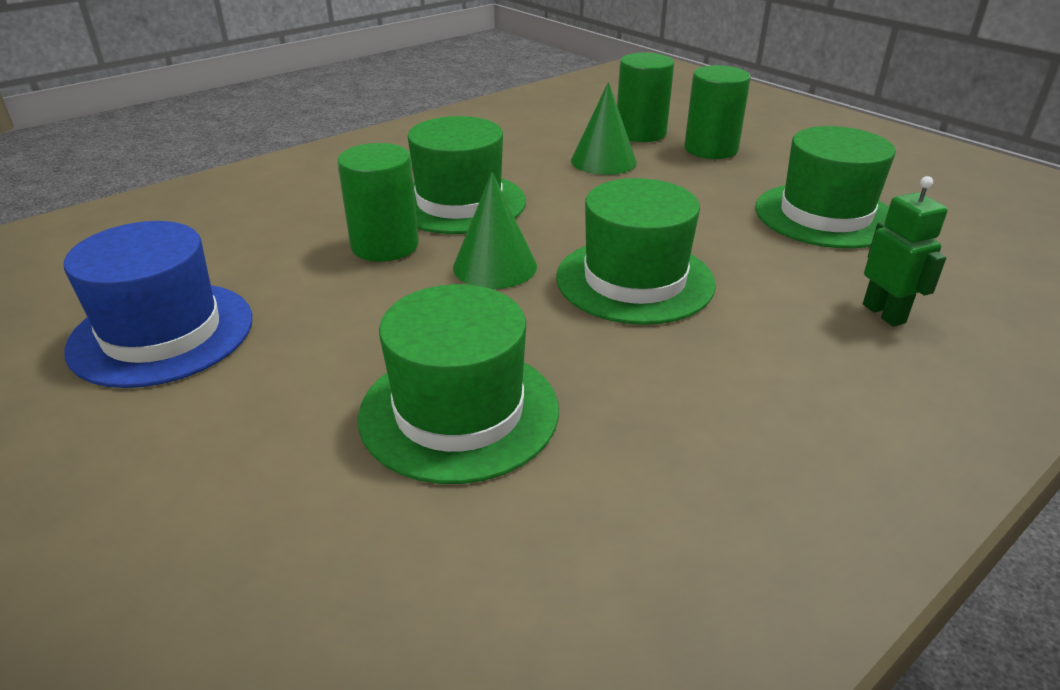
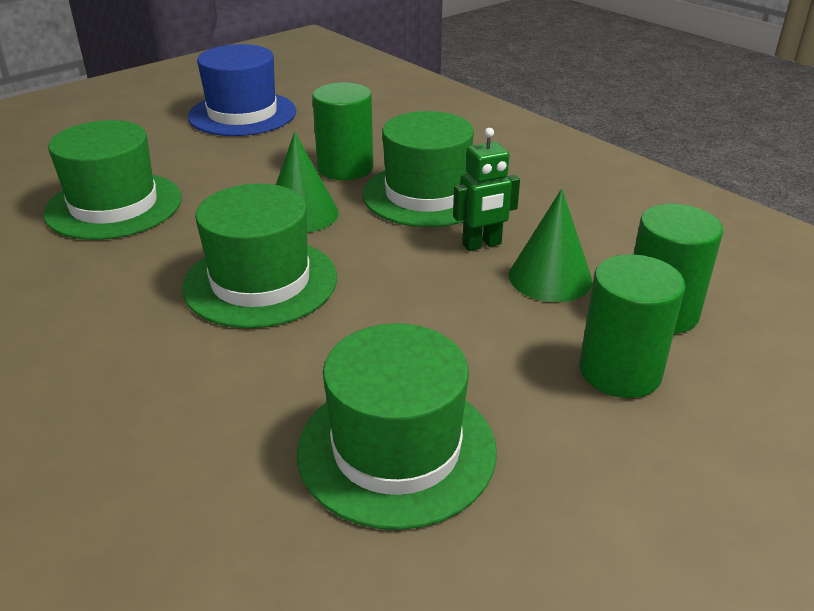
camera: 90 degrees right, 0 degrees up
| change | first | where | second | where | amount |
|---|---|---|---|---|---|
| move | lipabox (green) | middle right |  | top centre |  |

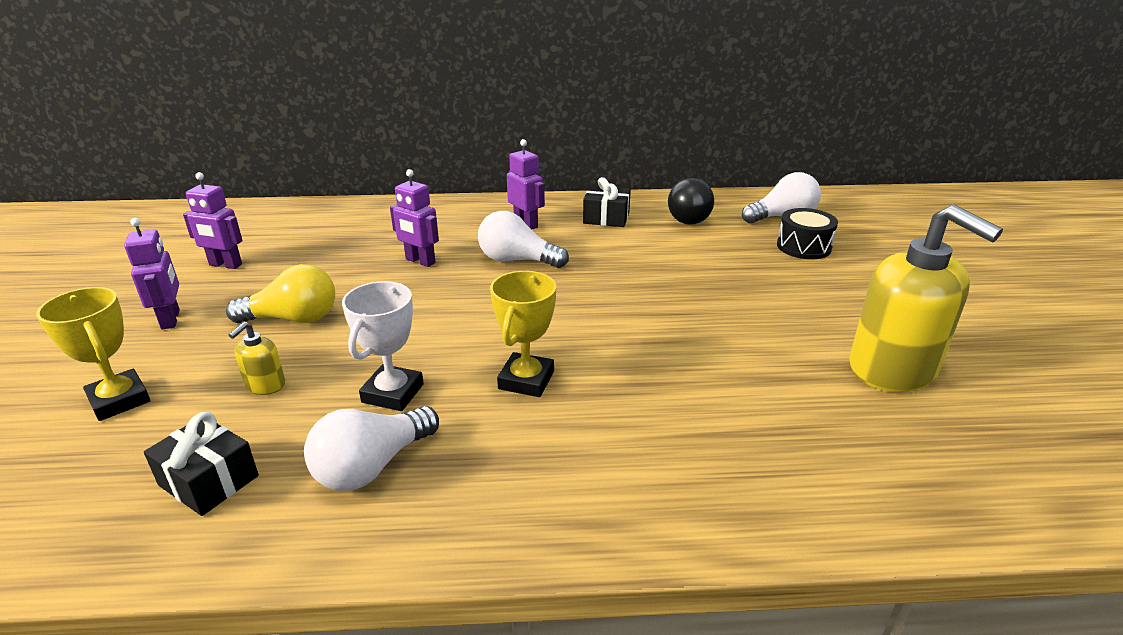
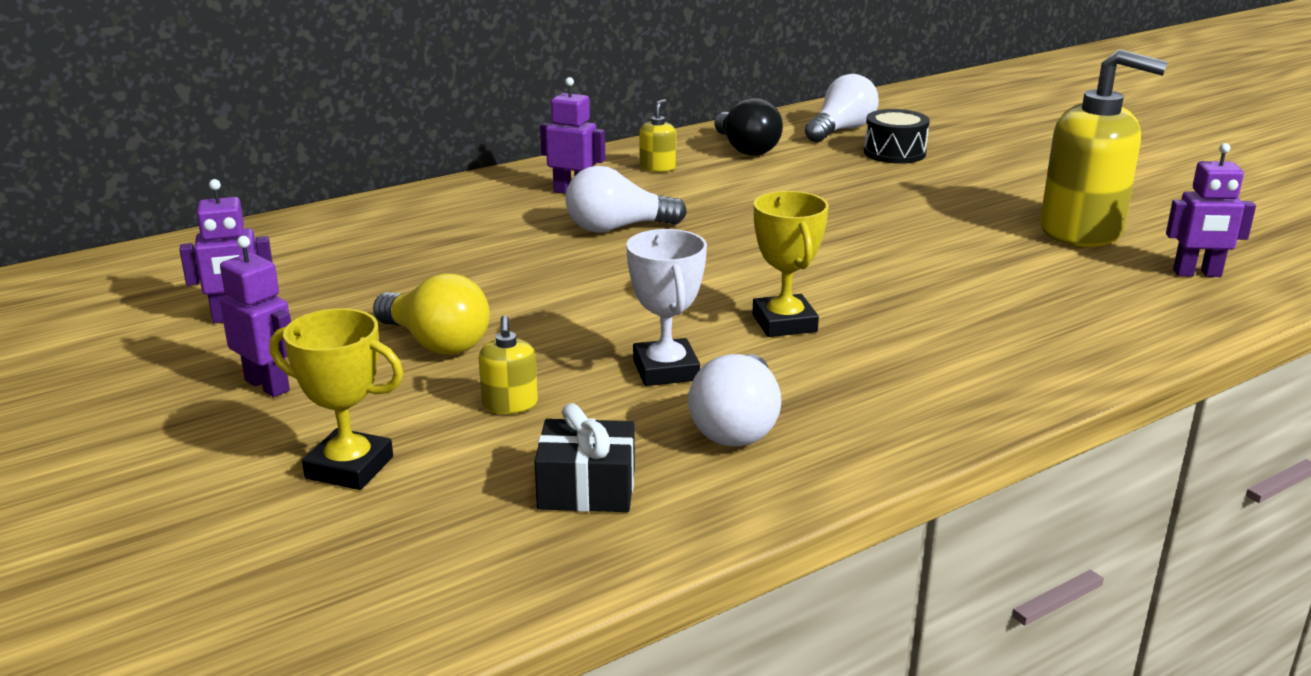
camera: 30 degrees left, 5 degrees down
| change | first | where | second | where | amount |
|---|---|---|---|---|---|
| rotate | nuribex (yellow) | middle left |  | middle left | 75 degrees clockwise |
| replace | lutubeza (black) (2nd from left) | top centre | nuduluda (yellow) (2nd from left) | top centre |  |
| move | lipabox (purple) (3rd from left in the first image) | centre | lipabox (purple) (4th from left) | top right |  |

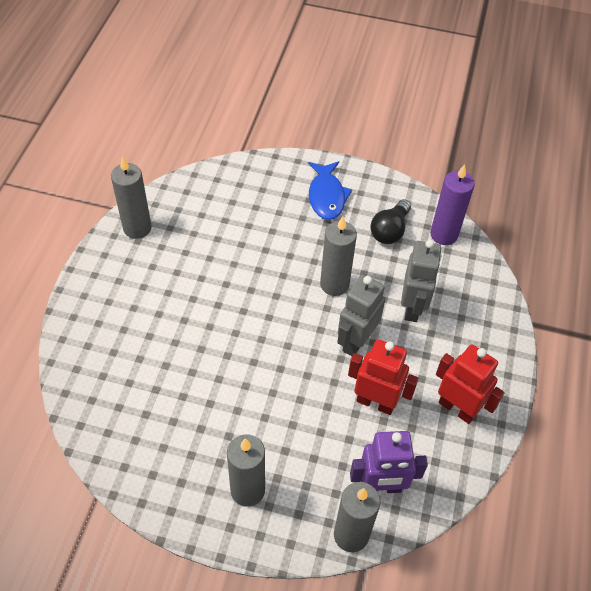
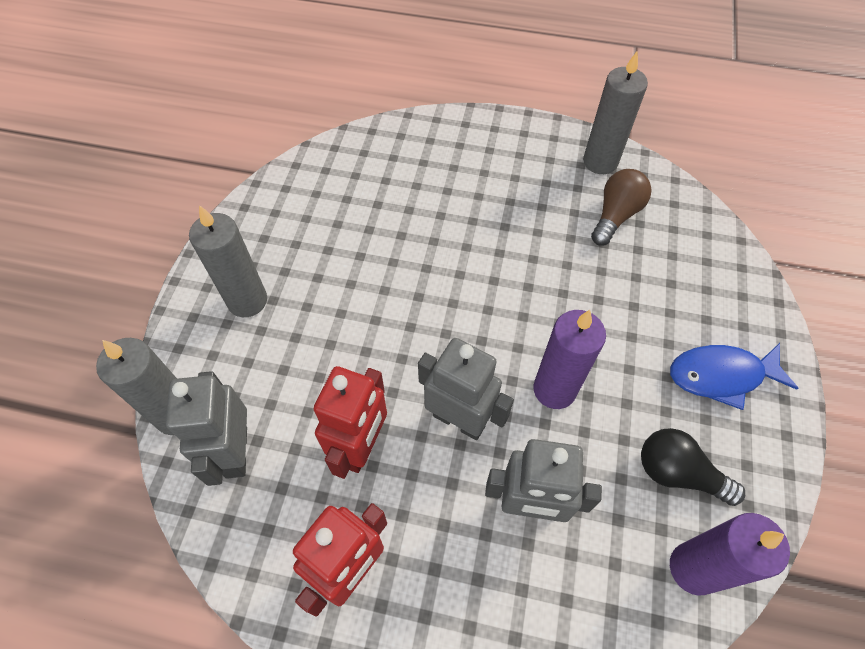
camera: 90 degrees right, 5 degrees up
| change | first | where | second | where | amount |
|---|---|---|---|---|---|
| recolor | lipabox (purple) | bottom centre | lipabox (grey) (1st from left) | middle left |  |
| recolor | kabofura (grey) (3rd from left) | centre | kabofura (purple) (1st from left) | centre |  |
| insert |  |  | nuribex (brown) | top right |  |

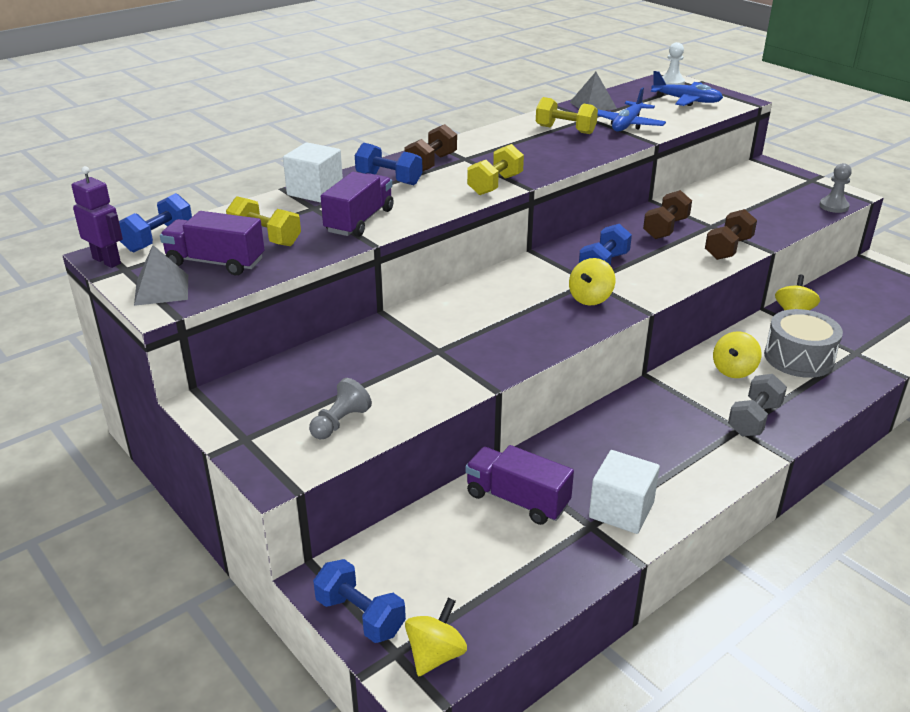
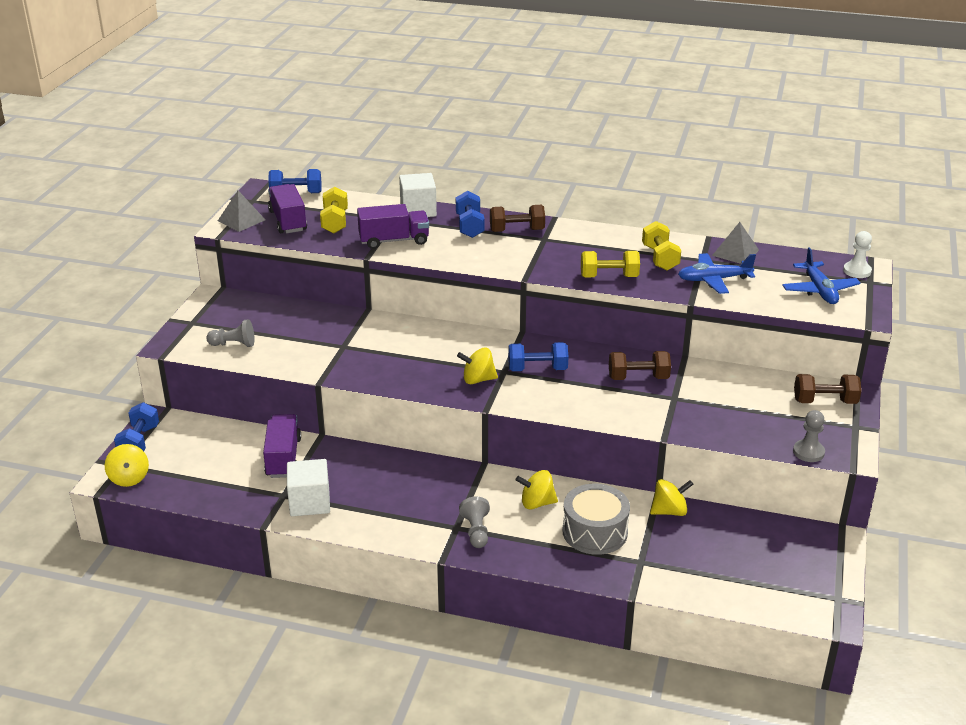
camera: 55 degrees right, 0 degrees up
| change | first | where | second | where | amount |
|---|---|---|---|---|---|
| rotate | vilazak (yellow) (1st from left) | bottom centre |  | middle left | 75 degrees clockwise |
| replace | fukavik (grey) | middle right | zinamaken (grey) (2nd from left) | bottom centre |  |
| move | fukavik (yellow) (2nd from left) | top centre |  | centre |  |
| move | fukavik (brown) (3rd from left) | top right |  | middle right |  |
| delete | lipabox (purple) | top left |  |  |  |

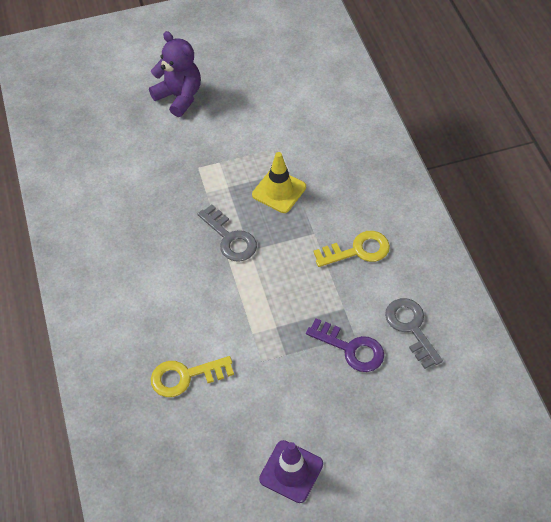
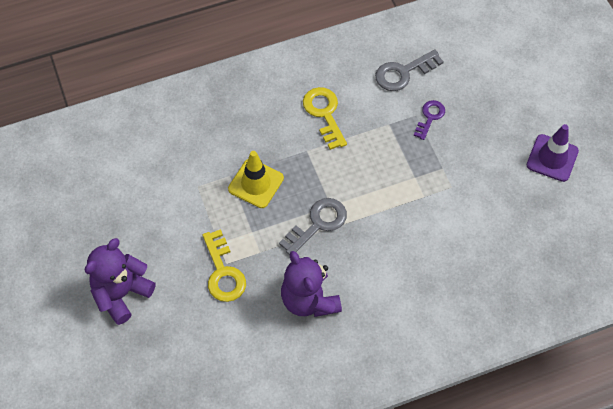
camera: 95 degrees left, 5 degrees up
| change | first | where | second | where | amount |
|---|---|---|---|---|---|
| move | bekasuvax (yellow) (1st from left) | bottom centre |  | centre |  |
| insert |  |  | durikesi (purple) (2nd from left) | bottom centre |  |
| resize | bekasuvax (purple) | centre |  | top right | x0.65 |

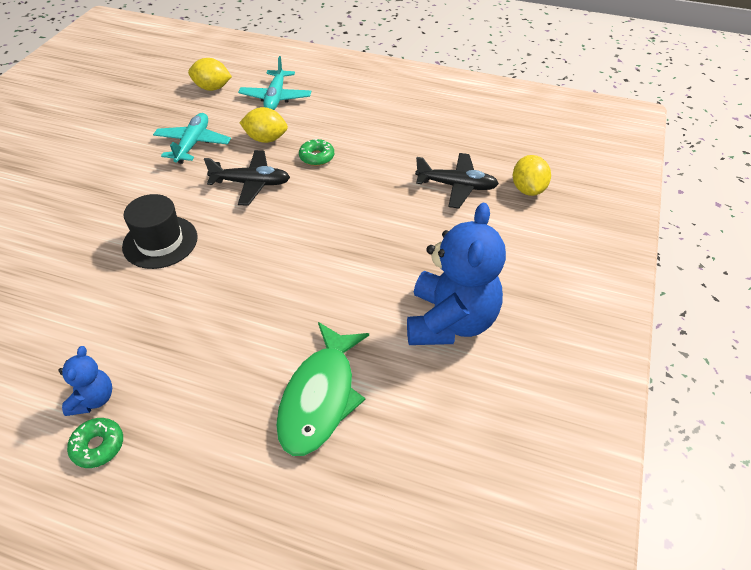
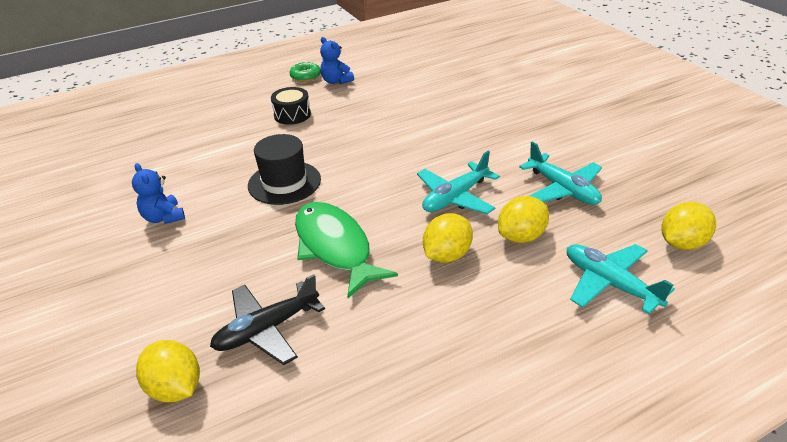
camera: 135 degrees right, 10 degrees down
| change | first | where | second | where | amount |
|---|---|---|---|---|---|
| resize | durikesi (blue) (2nd from left in the first image) | centre | durikesi (blue) (1st from left) | middle left | x0.48 |
| move | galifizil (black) | middle left |  | centre |  |
| insert |  |  | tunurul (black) | top centre |  |
| move | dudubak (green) | bottom centre |  | centre |  |
| recolor | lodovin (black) (1st from left) | top left | lodovin (turquoise) (1st from left) | centre |  |
| replace | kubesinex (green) (2nd from left) | top centre | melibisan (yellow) (2nd from left) | centre |  |

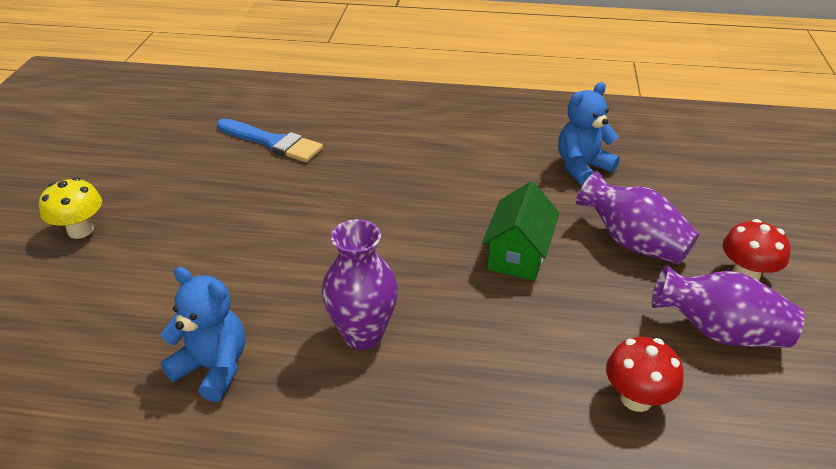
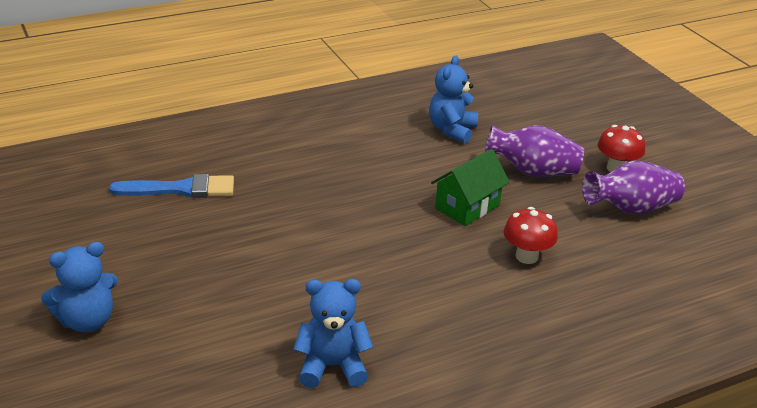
camera: 35 degrees left, 5 degrees down
| change | first | where | second | where | amount |
|---|---|---|---|---|---|
| replace | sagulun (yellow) | middle left | durikesi (blue) (1st from left) | bottom left |  |
| rotate | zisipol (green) | centre |  | centre | 60 degrees clockwise |
| move | sagulun (red) (1st from left) | bottom right |  | middle right |  |
| delete | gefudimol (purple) (1st from left) | centre |  |  |  |

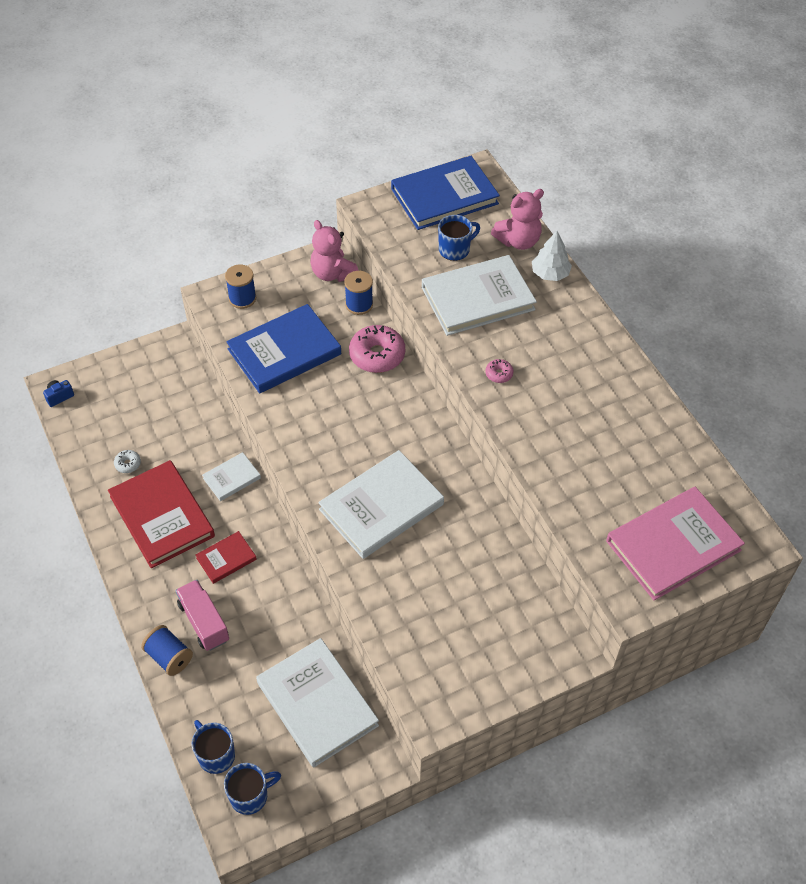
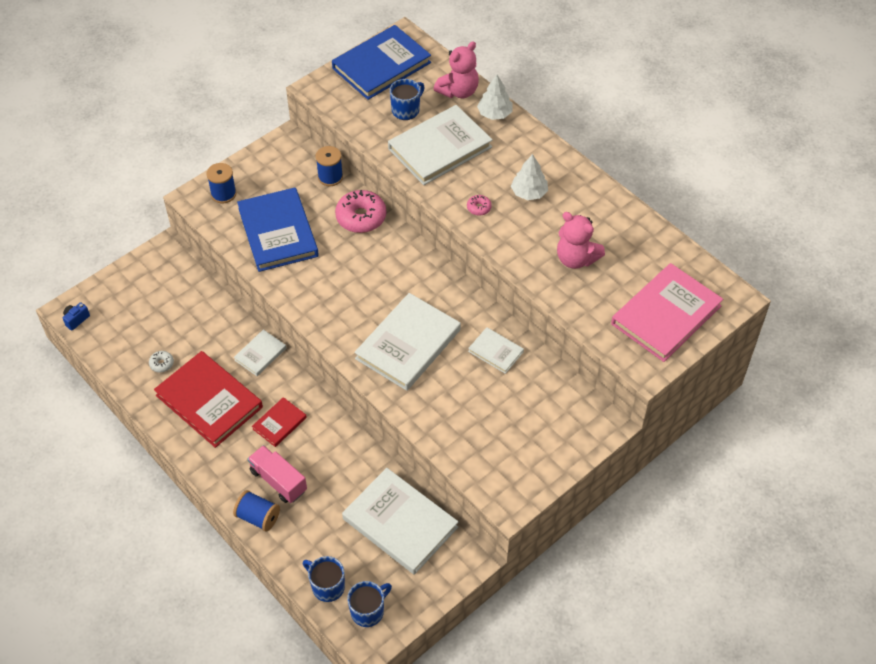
camera: 15 degrees left, 0 degrees up
| change | first | where | second | where | amount |
|---|---|---|---|---|---|
| rotate | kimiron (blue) (1st from left) | centre |  | middle left | 60 degrees counterclockwise |
| insert |  |  | kimiron (white) (5th from left) | centre |  |
| insert |  |  | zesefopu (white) (2nd from left) | top centre |  |
| move | durikesi (pink) (1st from left in the first image) | top centre | durikesi (pink) (2nd from left) | centre |  |

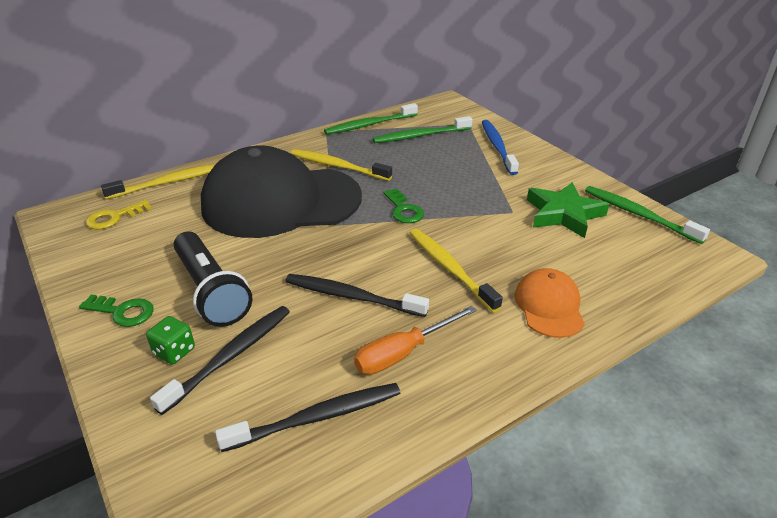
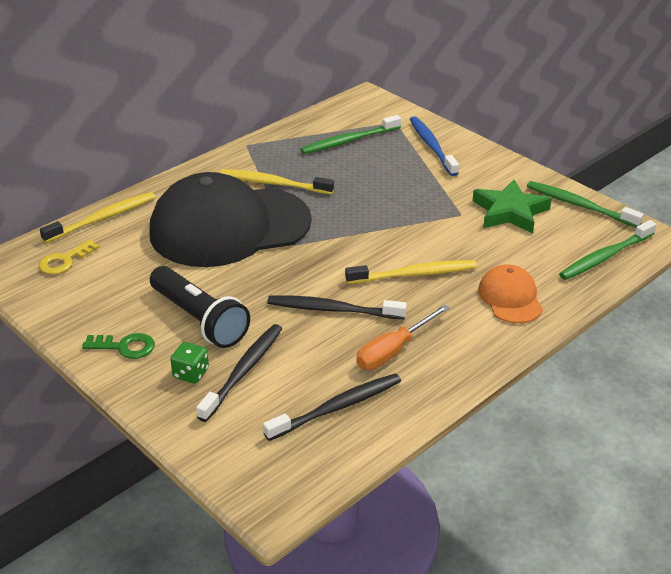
camera: 10 degrees left, 0 degrees up
| change | first | where | second | where | amount |
|---|---|---|---|---|---|
| rotate | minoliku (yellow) (3rd from left) | centre |  | centre | 120 degrees clockwise |
| move | minoliku (green) (1st from left in the first image) | top centre | minoliku (green) (3rd from left) | middle right |  |
| delete | bekasuvax (green) (2nd from left) | centre |  |  |  |

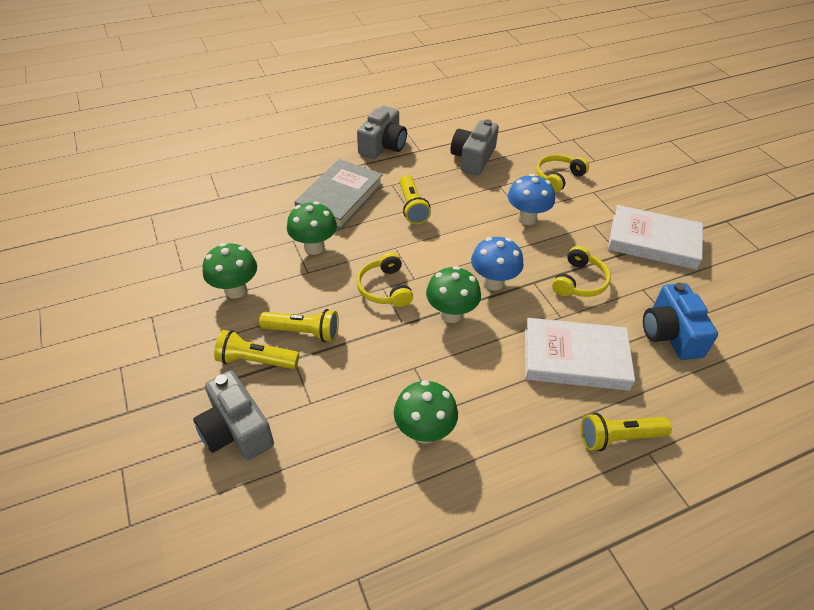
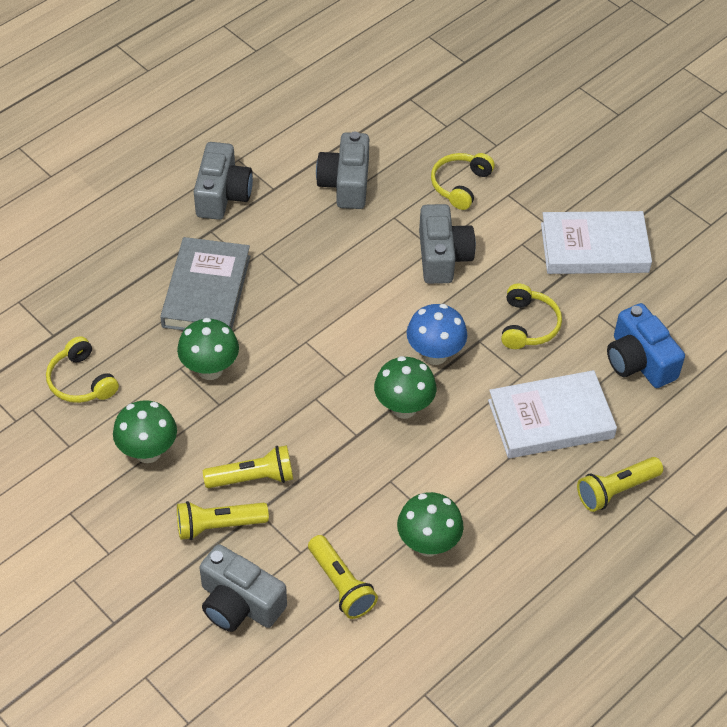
camera: 20 degrees left, 5 degrees up
| change | first | where | second | where | amount |
|---|---|---|---|---|---|
| move | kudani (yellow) (1st from left) | centre |  | middle left |  |
| move | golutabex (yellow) (3rd from left) | top centre |  | bottom centre |  |
| replace | sagulun (blue) (2nd from left) | top centre | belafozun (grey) (4th from left) | centre |  |

